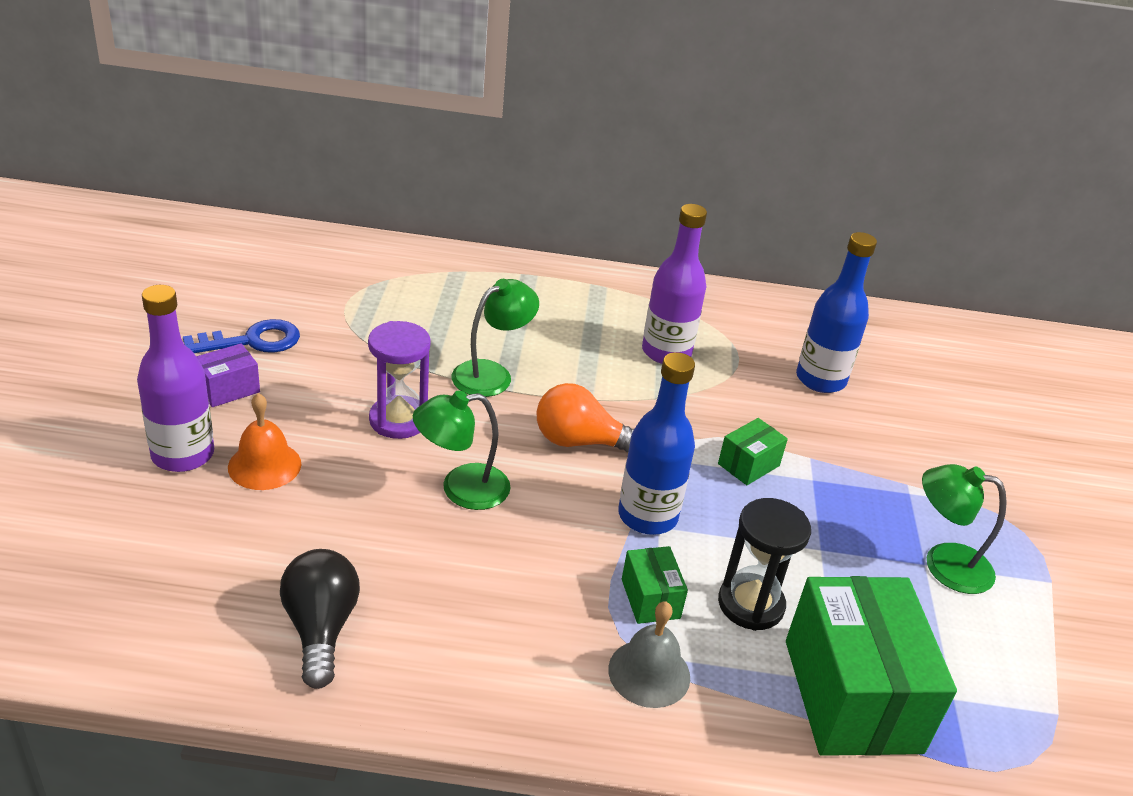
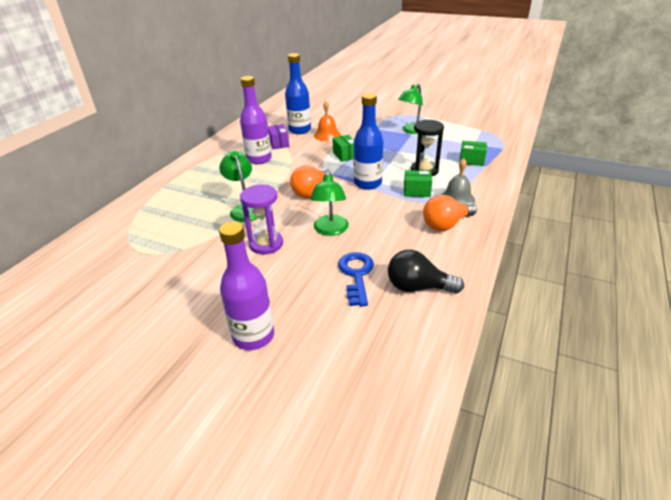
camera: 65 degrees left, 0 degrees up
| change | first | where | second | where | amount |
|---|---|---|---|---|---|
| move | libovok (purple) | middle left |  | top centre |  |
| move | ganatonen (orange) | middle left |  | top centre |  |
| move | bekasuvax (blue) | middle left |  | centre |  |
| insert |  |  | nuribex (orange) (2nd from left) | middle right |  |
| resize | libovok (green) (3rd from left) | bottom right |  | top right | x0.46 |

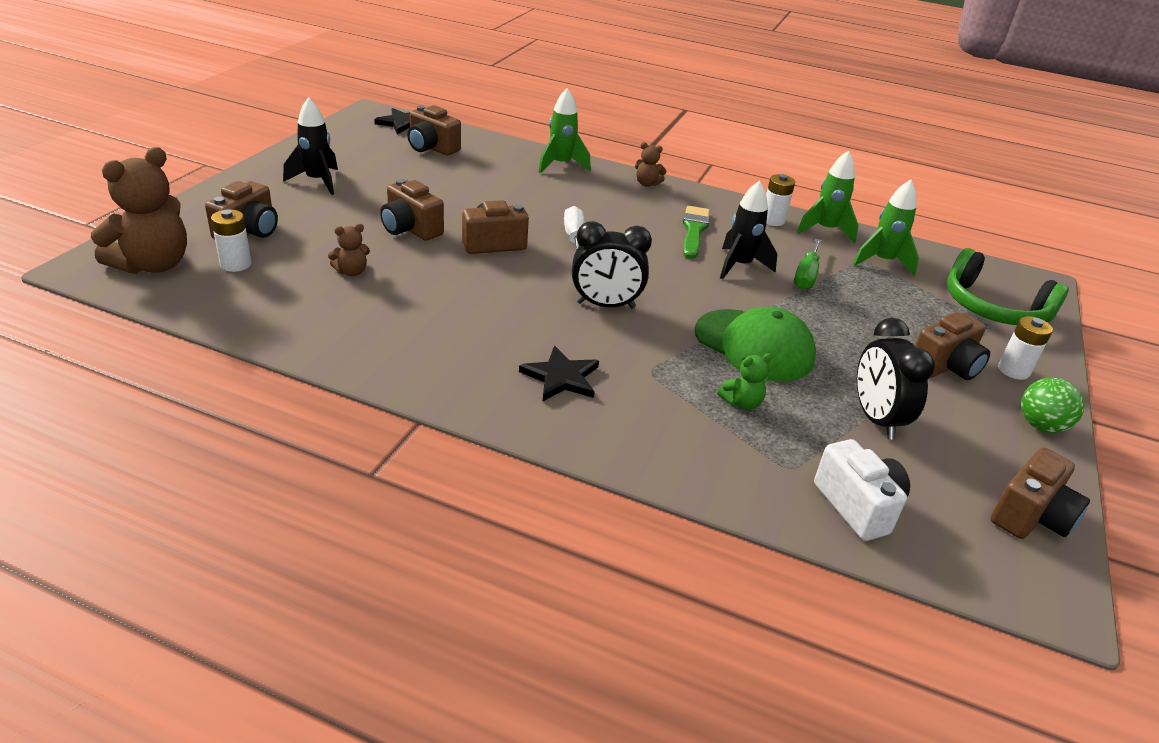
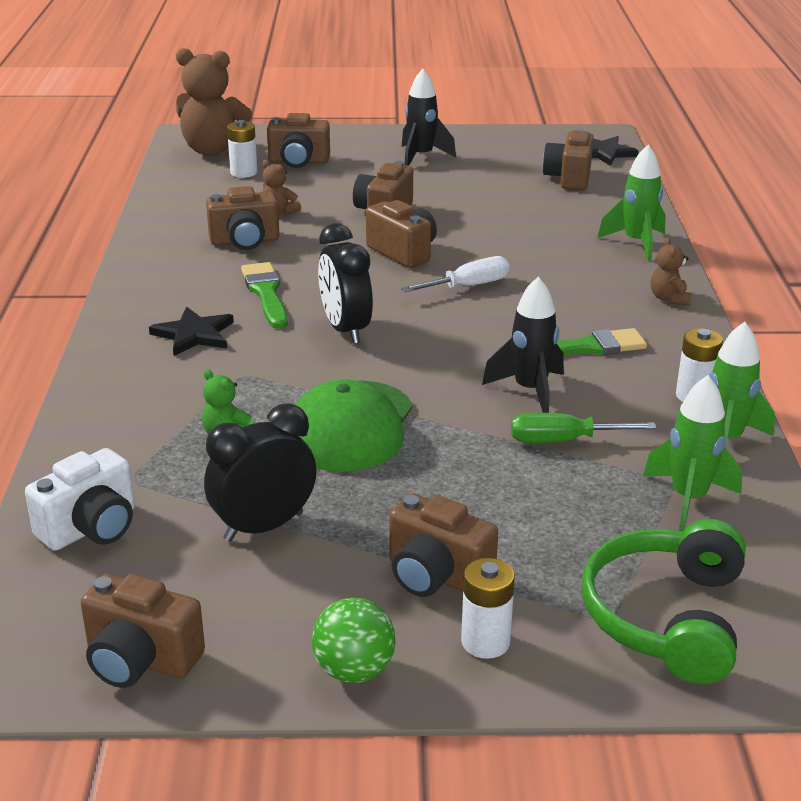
camera: 70 degrees right, 5 degrees down
| change | first | where | second | where | amount |
|---|---|---|---|---|---|
| insert |  |  | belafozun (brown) (2nd from left) | top left |  |
| insert |  |  | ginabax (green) (1st from left) | middle left |  |

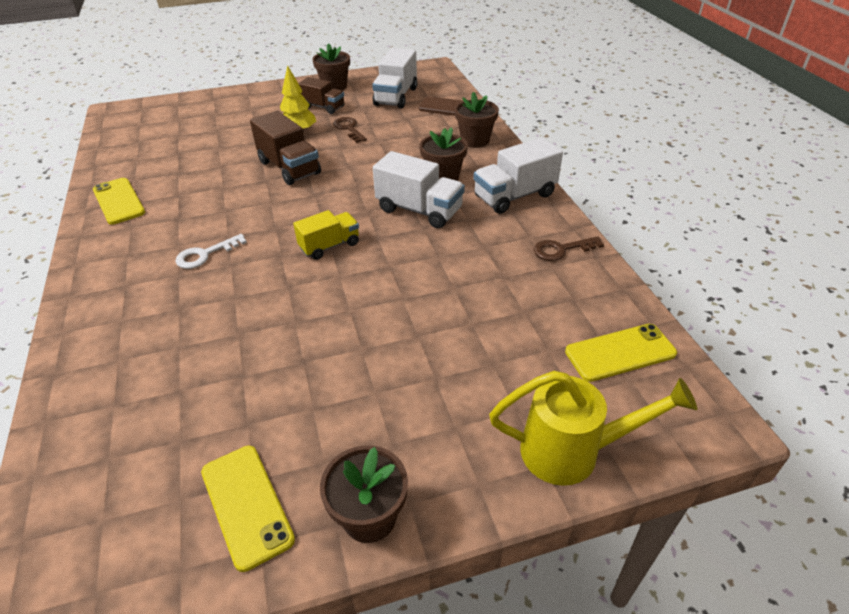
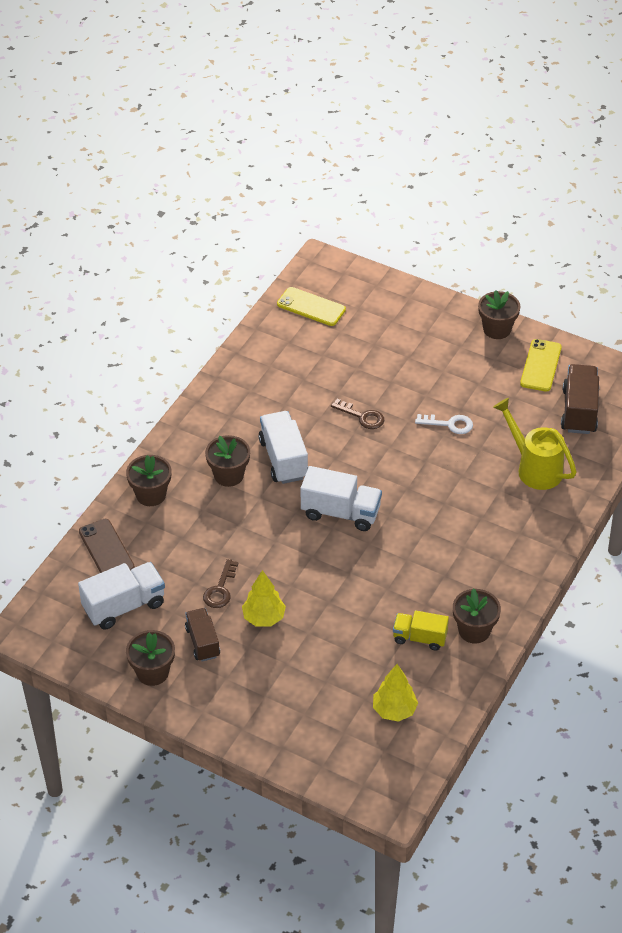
camera: 135 degrees left, 5 degrees up
| change | first | where | second | where | amount |
|---|---|---|---|---|---|
| move | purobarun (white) (3rd from left) | top centre |  | centre |  |
| move | bekasuvax (brown) (2nd from left) | middle right |  | centre |  |
| insert |  |  | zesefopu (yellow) (2nd from left) | bottom centre |  |
| move | purobarun (yellow) | centre |  | bottom right |  |
| move | bekasuvax (white) | middle left |  | middle right |  |
| replace | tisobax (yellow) (1st from left) | top left | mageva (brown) (4th from left) | middle right |  |
| move | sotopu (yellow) | bottom right |  | middle right |  |
| move | purobarun (brown) (1st from left in the first image) | top centre | purobarun (brown) (2nd from left) | middle right |  |

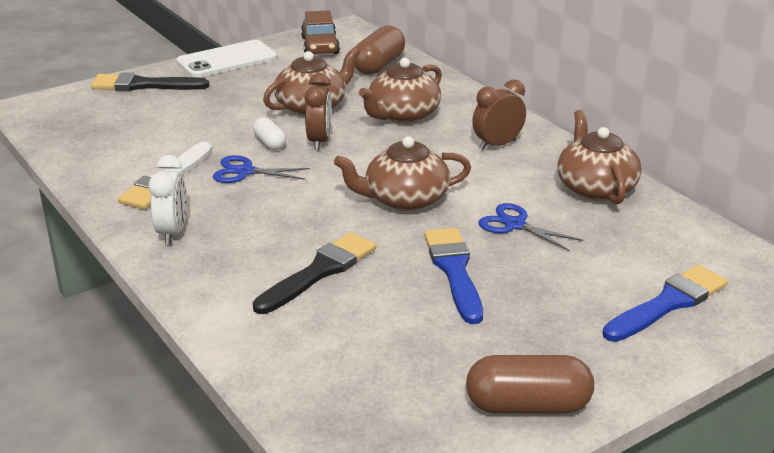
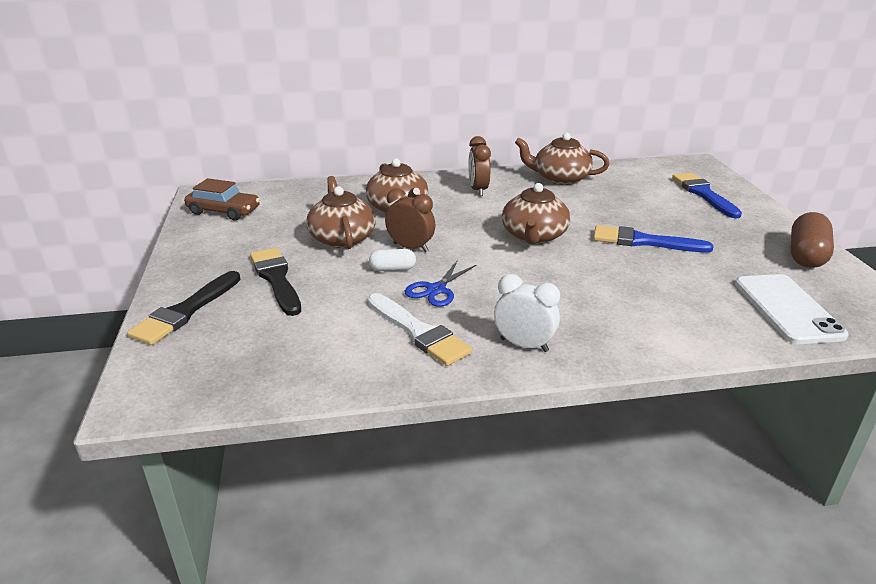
camera: 65 degrees left, 0 degrees up
| change | first | where | second | where | amount |
|---|---|---|---|---|---|
| move | ginabax (black) (2nd from left) | centre |  | middle left |  |
| move | tisobax (white) | top left |  | middle right |  |
| delete | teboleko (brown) (1st from left) | top centre |  |  |  |
| delete | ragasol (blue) (2nd from left) | middle right |  |  |  |

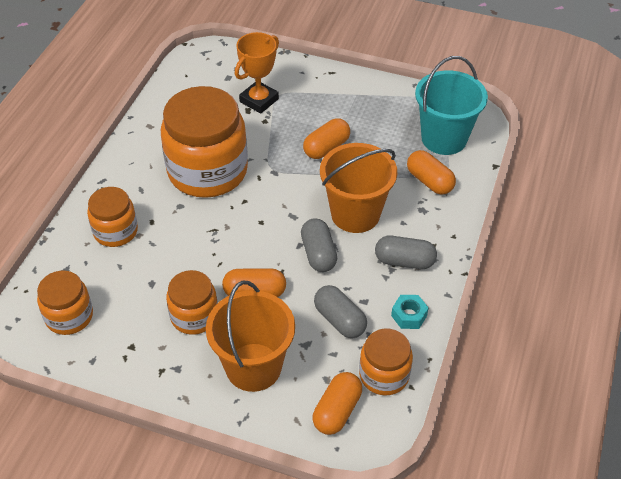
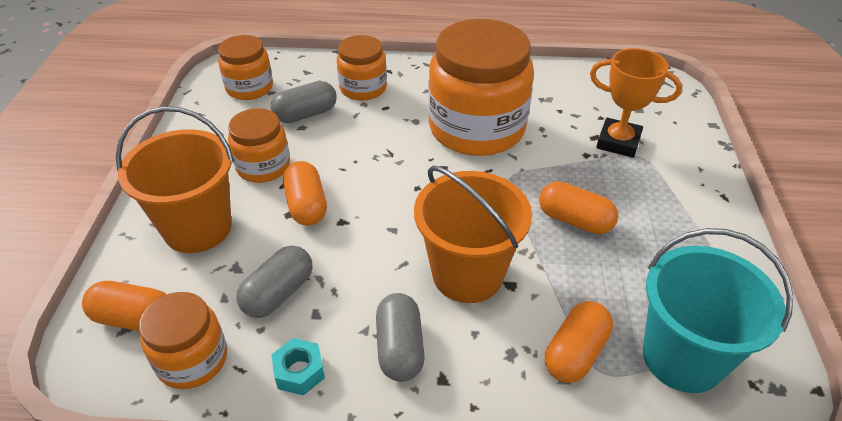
camera: 75 degrees right, 5 degrees down
| change | first | where | second | where | amount |
|---|---|---|---|---|---|
| move | teboleko (grey) (1st from left in the first image) | centre | teboleko (grey) (2nd from left) | top centre |  |

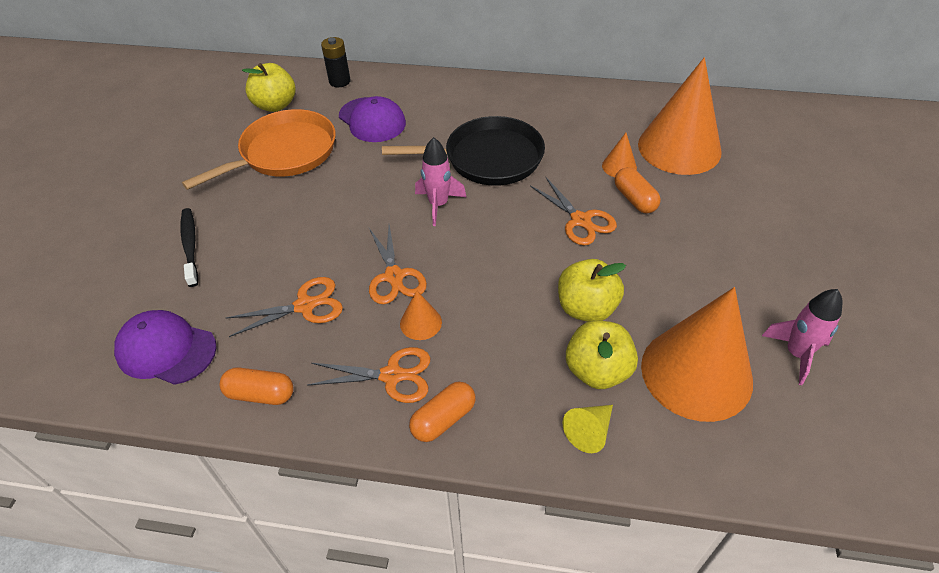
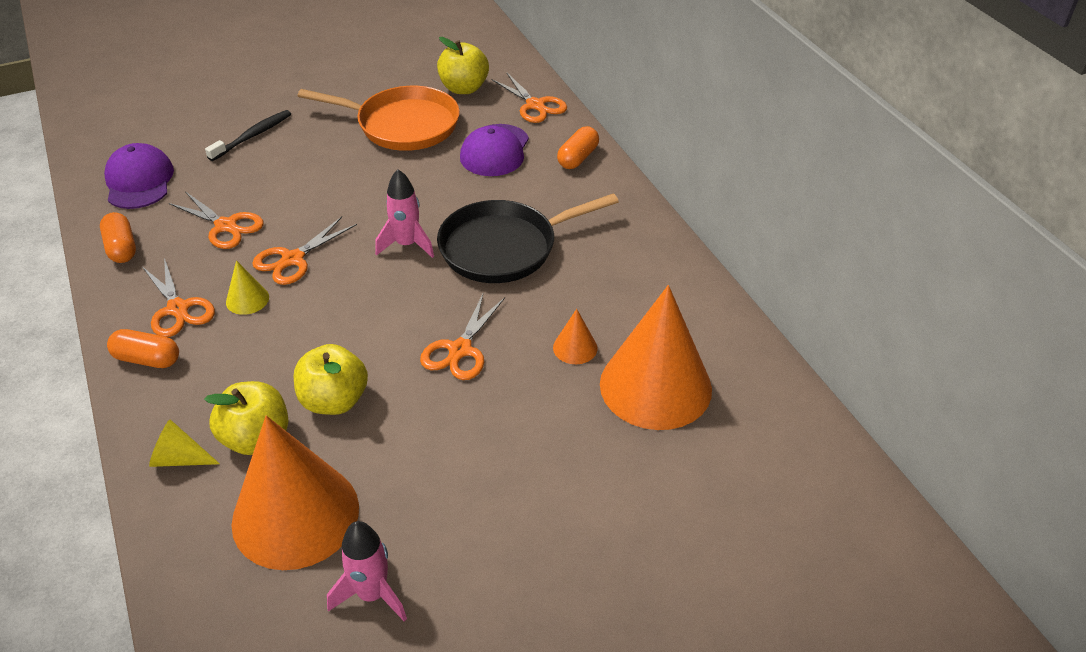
camera: 55 degrees right, 5 degrees down
| change | first | where | second | where | amount |
|---|---|---|---|---|---|
| recolor | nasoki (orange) (1st from left) | centre | nasoki (yellow) (2nd from left) | middle left |  |
| rotate | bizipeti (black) | top centre |  | centre | 105 degrees clockwise |
| replace | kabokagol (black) | top centre | ragasol (orange) (5th from left) | top centre |  |
| move | teboleko (orange) (3rd from left) | top right |  | top centre |  |

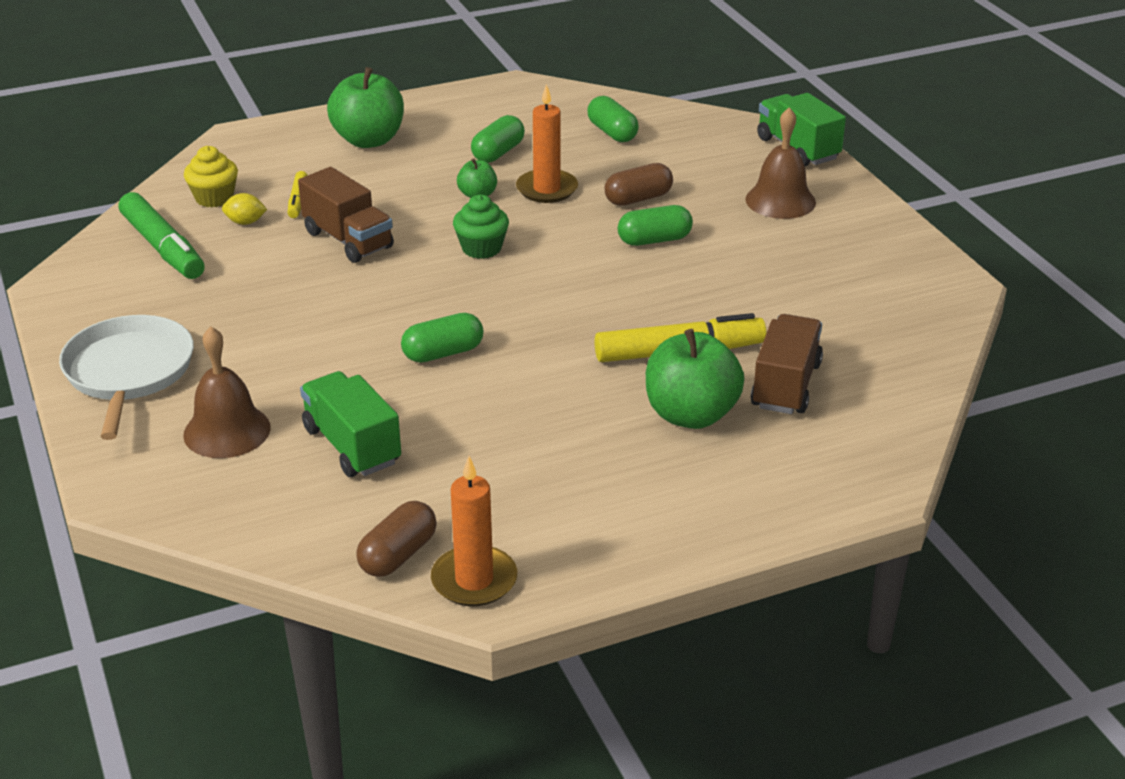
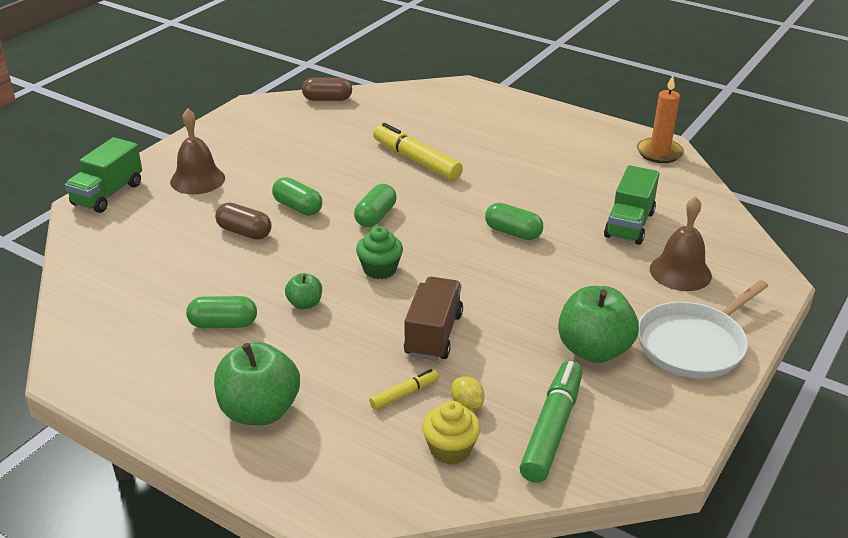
camera: 125 degrees left, 0 degrees up
| change | first | where | second | where | amount |
|---|---|---|---|---|---|
| move | teboleko (brown) (1st from left in the first image) | bottom centre | teboleko (brown) (2nd from left) | top centre |  |
| move | teboleko (green) (3rd from left) | top centre |  | centre |  |
| move | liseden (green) (3rd from left) | centre |  | middle right |  |
| delete | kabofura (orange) (2nd from left) | top centre |  |  |  |
| delete | purobarun (brown) (2nd from left) | middle right |  |  |  |

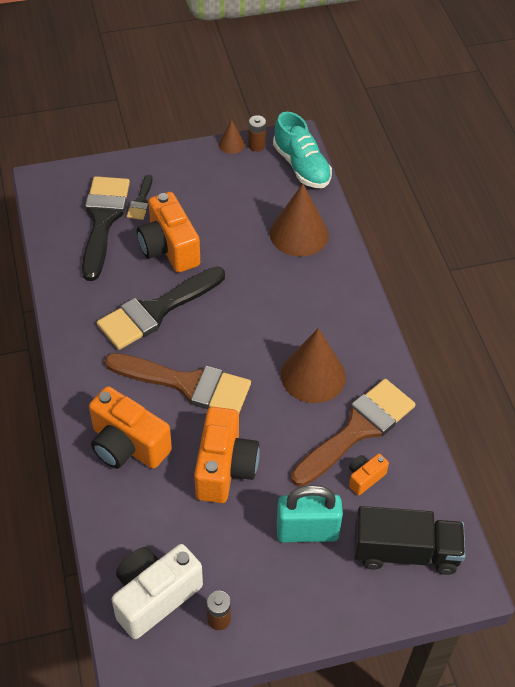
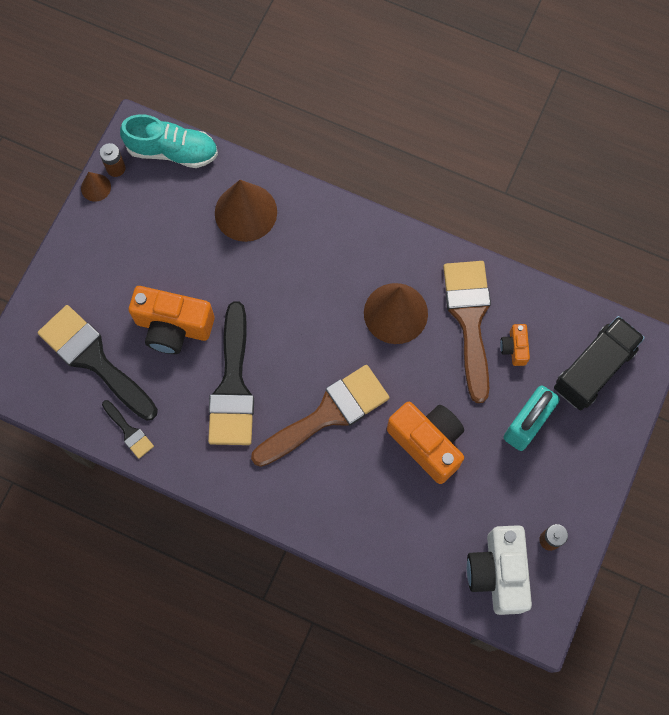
camera: 50 degrees left, 20 degrees up
| change | first | where | second | where | amount |
|---|---|---|---|---|---|
| move | ginabax (black) (2nd from left) | top left |  | middle left |  |
| delete | belafozun (orange) (1st from left) | middle left |  |  |  |

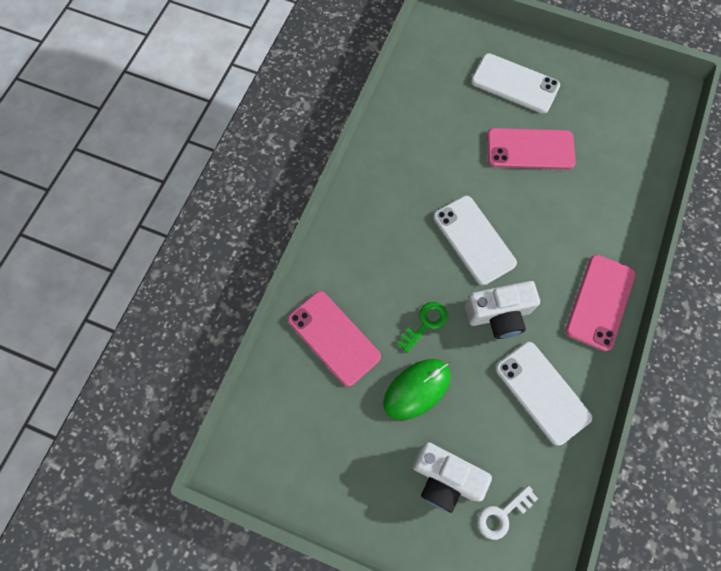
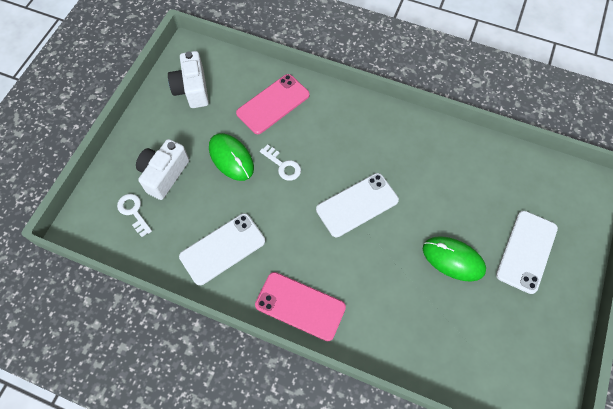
camera: 90 degrees right, 5 degrees down
| change | first | where | second | where | amount |
|---|---|---|---|---|---|
| move | belafozun (white) (2nd from left) | middle right |  | top left |  |
| recolor | bekasuvax (green) | centre | bekasuvax (white) (2nd from left) | centre |  |
| replace | tisobax (pink) (2nd from left) | top right | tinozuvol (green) (2nd from left) | middle right |  |

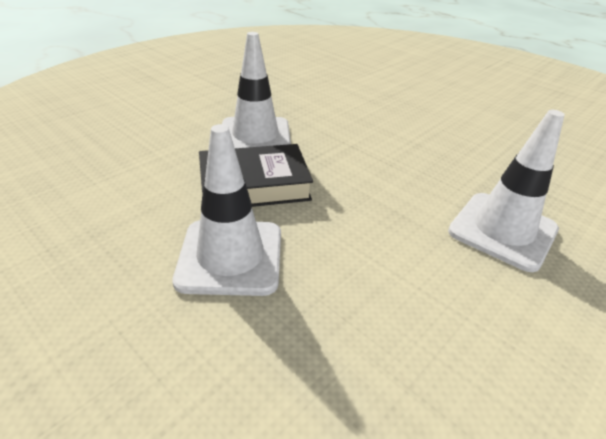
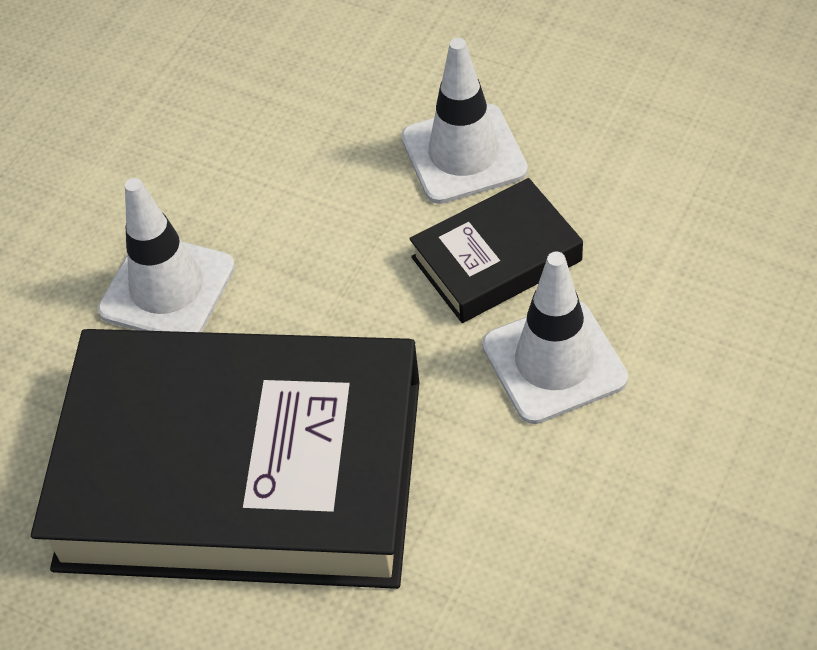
camera: 170 degrees right, 15 degrees up
| change | first | where | second | where | amount |
|---|---|---|---|---|---|
| insert |  |  | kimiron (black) (1st from left) | bottom left |  |

